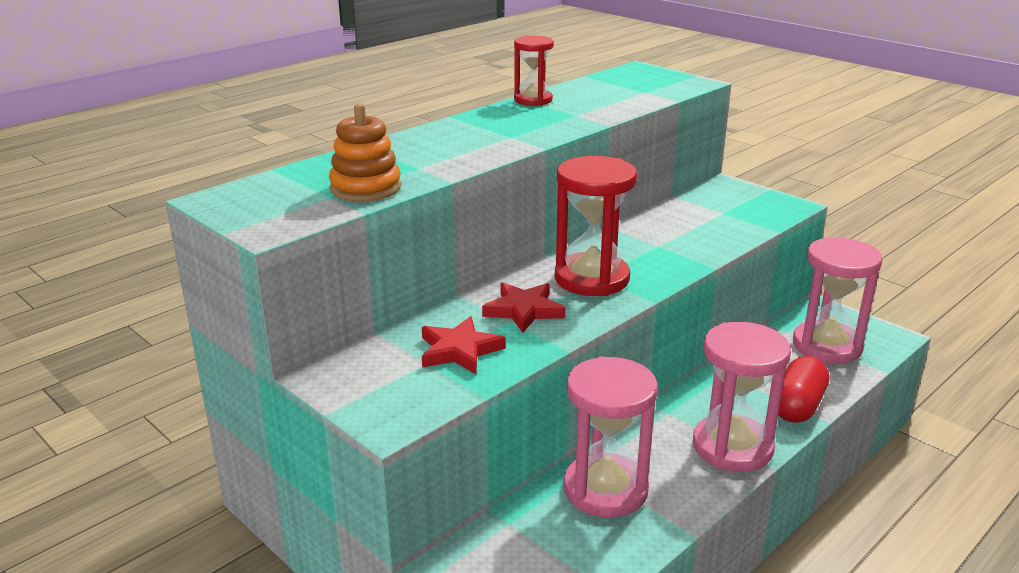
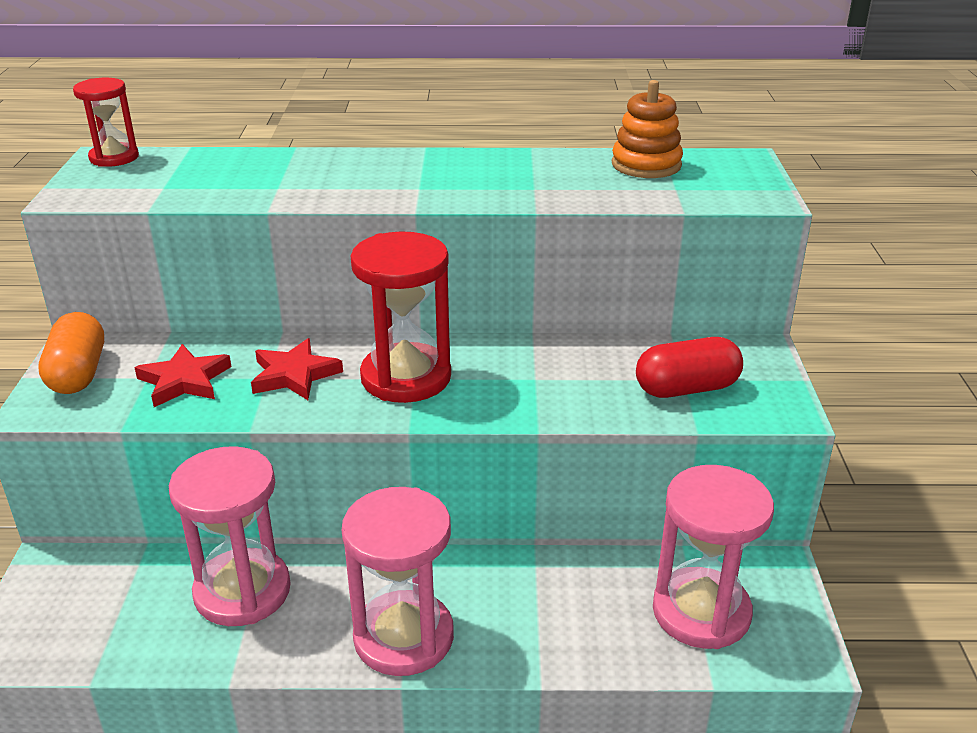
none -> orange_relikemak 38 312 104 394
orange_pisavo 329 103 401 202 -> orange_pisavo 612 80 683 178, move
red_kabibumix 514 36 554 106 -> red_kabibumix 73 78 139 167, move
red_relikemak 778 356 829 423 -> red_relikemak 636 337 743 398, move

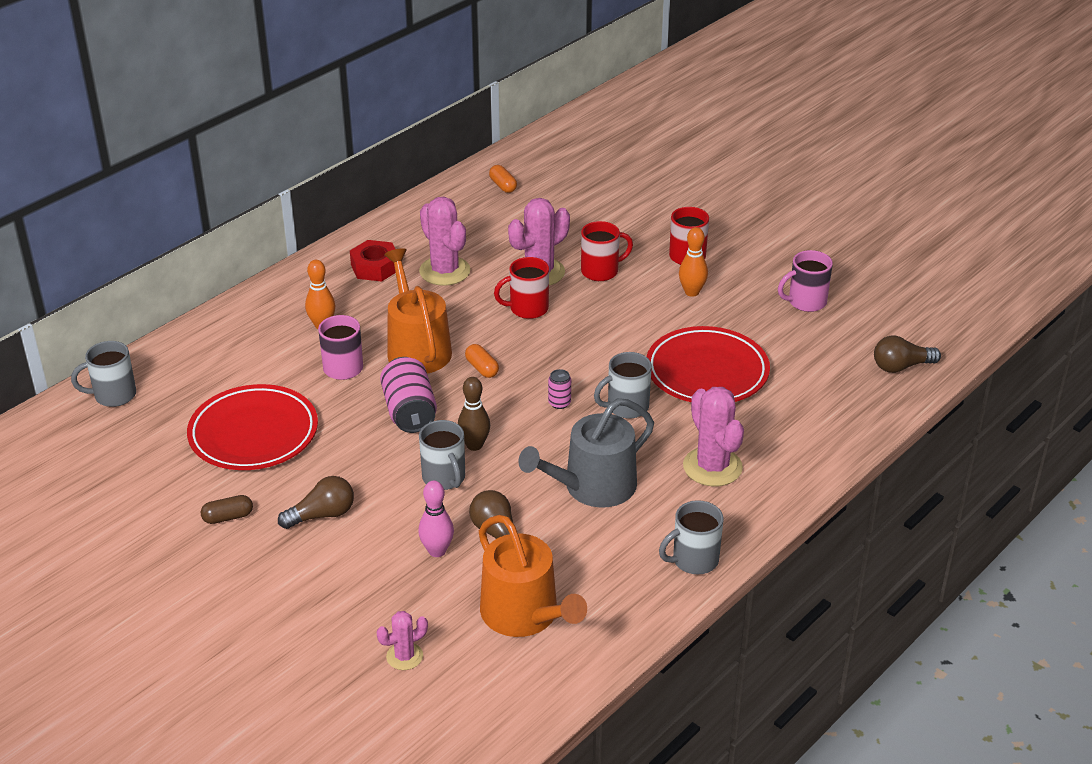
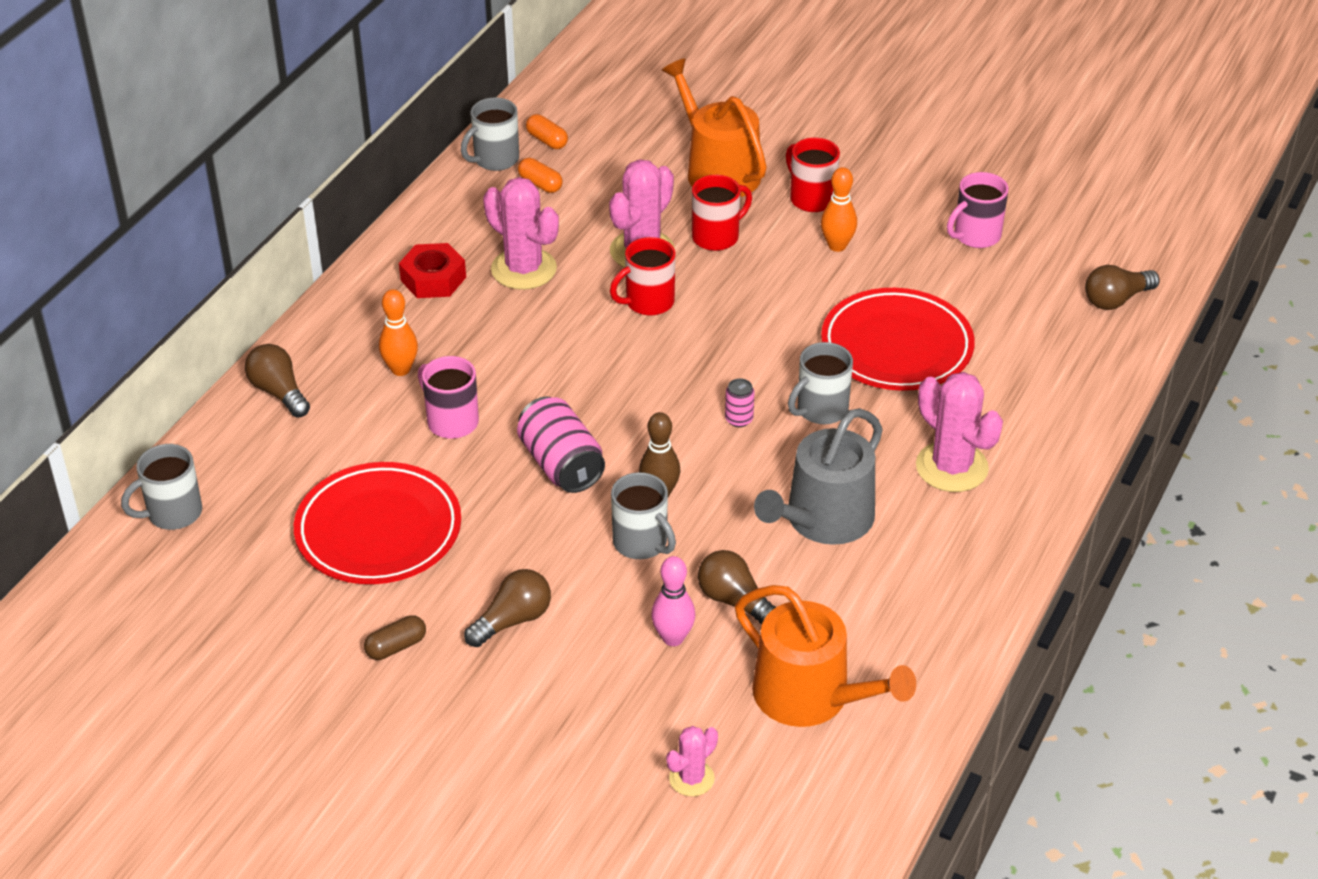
none -> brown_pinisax 245 344 310 417
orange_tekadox 384 248 452 374 -> orange_tekadox 662 59 767 197, move
orange_relikemak 465 344 499 378 -> orange_relikemak 518 158 562 193, move
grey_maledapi 659 500 723 574 -> grey_maledapi 461 97 519 171, move

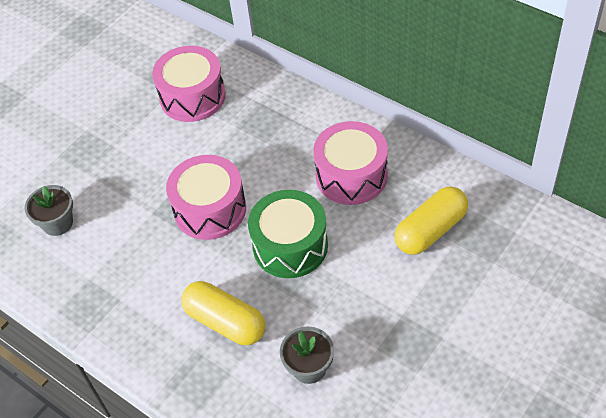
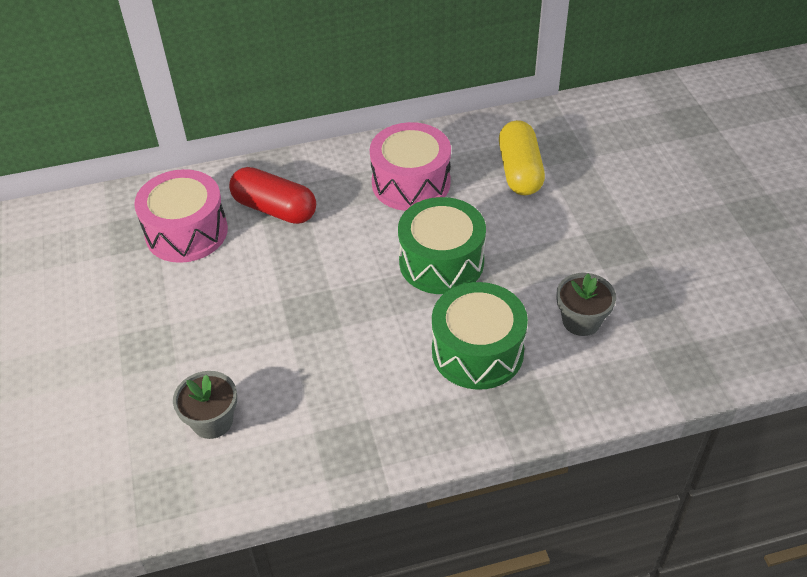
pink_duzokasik 166 155 246 240 -> none
none -> red_relikemak 229 167 316 224
yellow_relikemak 181 281 266 345 -> green_duzokasik 432 282 528 390

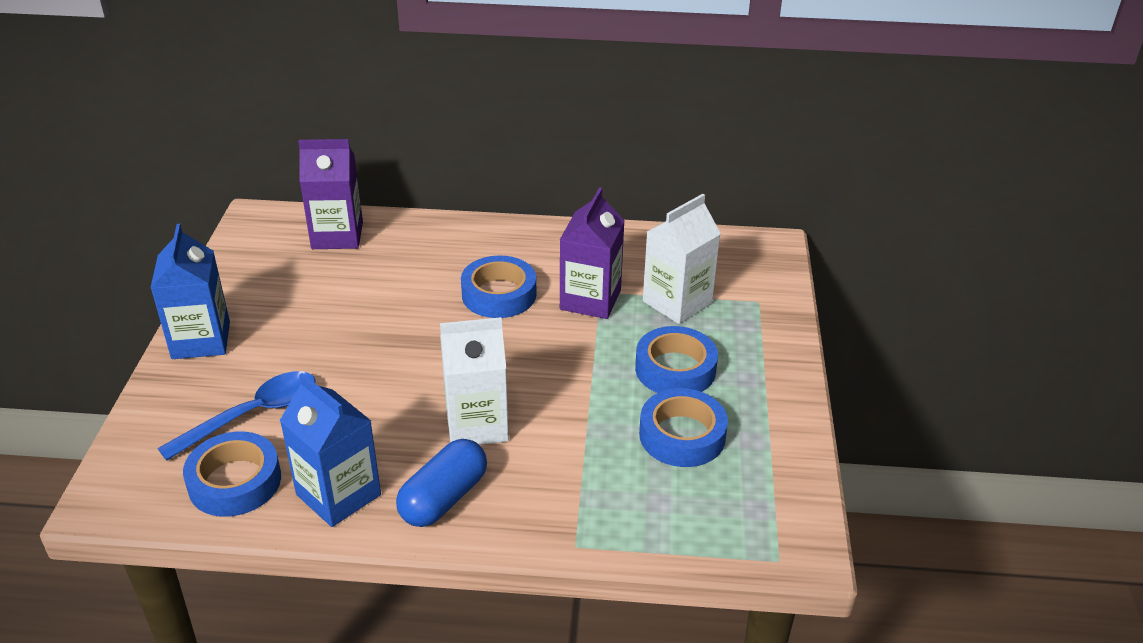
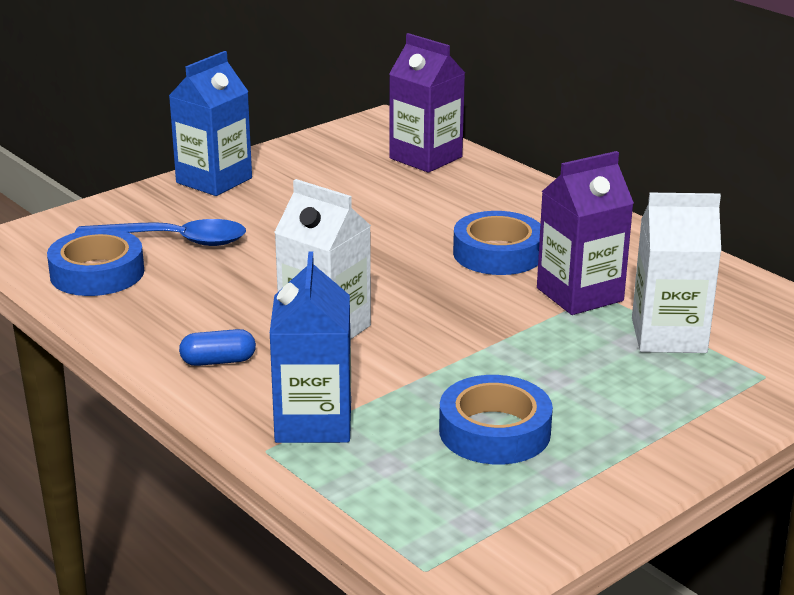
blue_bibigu 635 326 718 393 -> none
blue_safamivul 280 373 381 527 -> blue_safamivul 269 252 351 443, move
blue_relikemak 396 439 487 527 -> blue_relikemak 179 329 256 366, x0.60

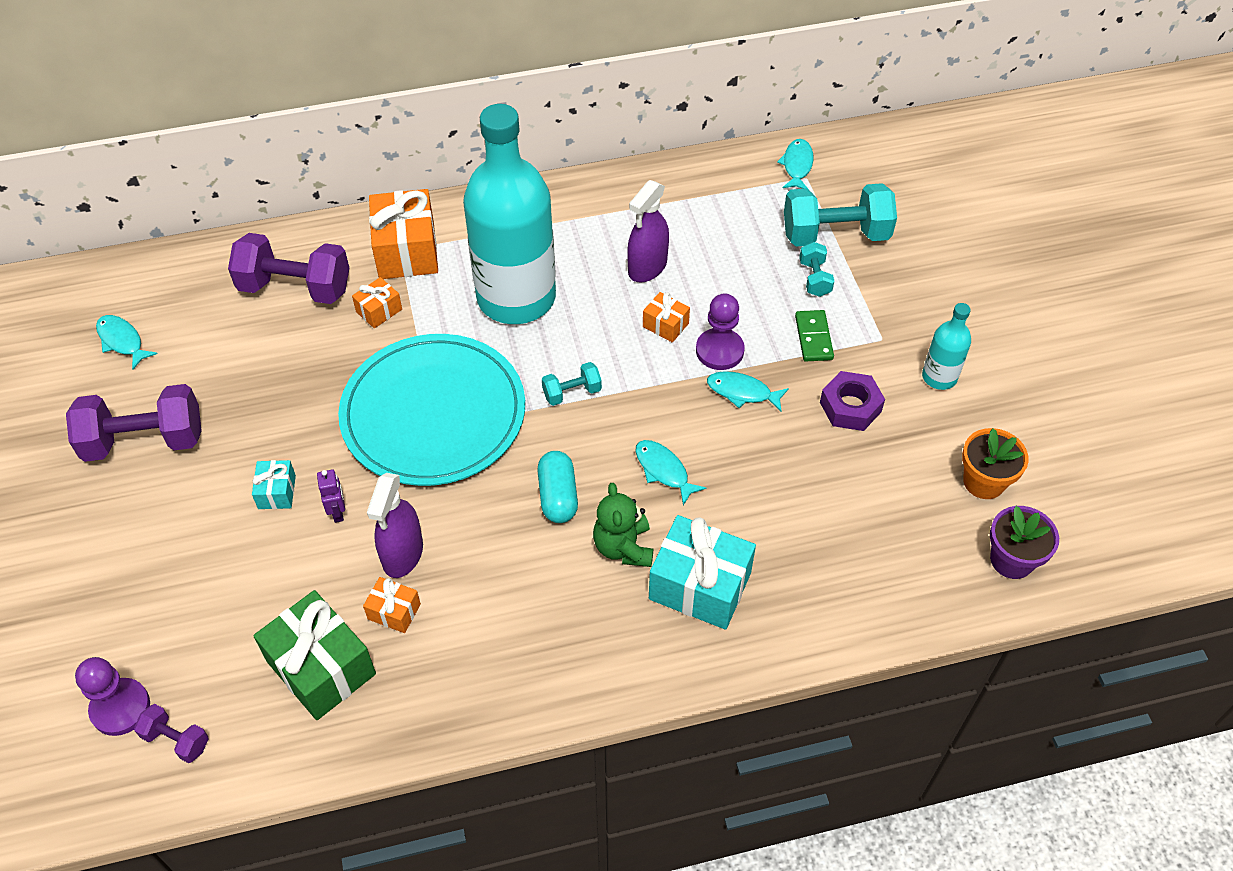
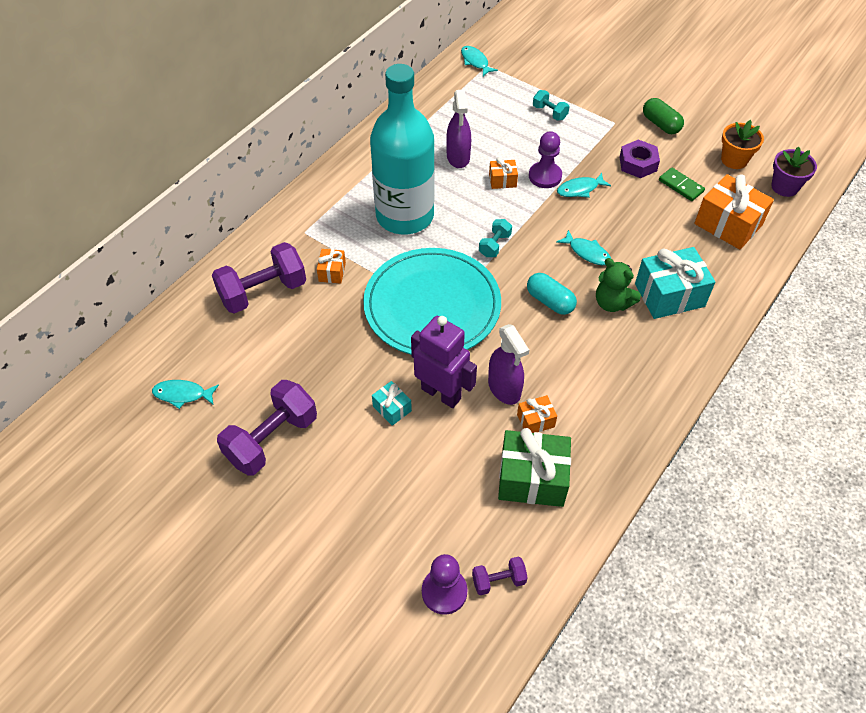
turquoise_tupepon 784 183 897 247 -> none
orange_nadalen 369 189 438 279 -> orange_nadalen 694 174 774 250, move
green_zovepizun 795 310 834 362 -> green_zovepizun 659 168 705 201, move
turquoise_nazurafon 922 303 971 390 -> green_relikemak 643 98 684 134
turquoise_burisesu 635 440 706 505 -> turquoise_burisesu 556 230 611 265, 150 degrees counterclockwise
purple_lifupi 317 469 345 523 -> purple_lifupi 411 316 477 408, x2.23

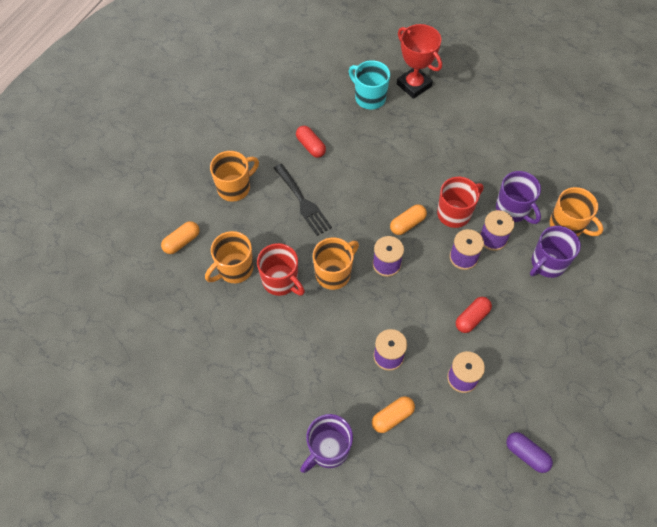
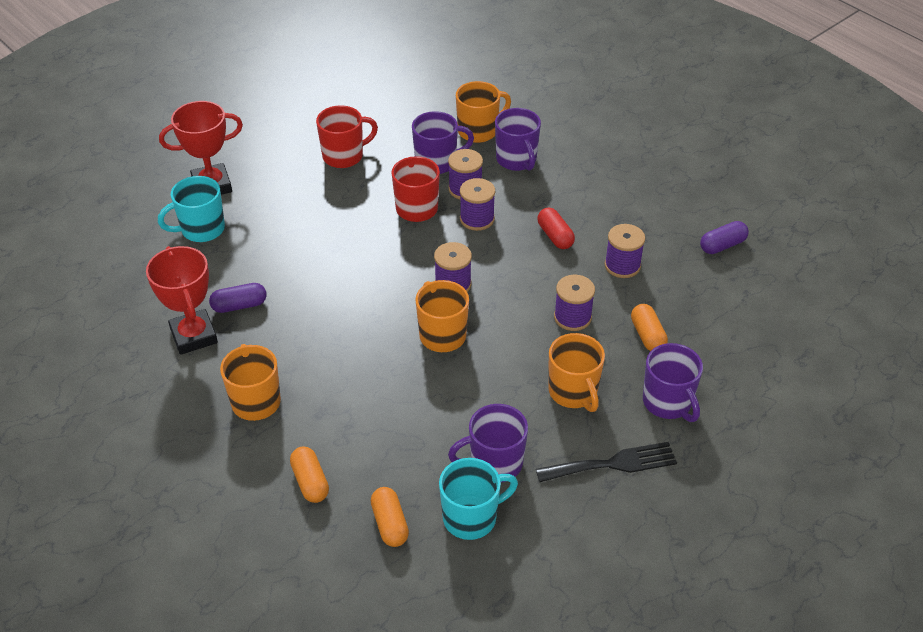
none -> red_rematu 146 246 218 355
none -> turquoise_maledapi 439 458 518 540
none -> purple_maledapi 448 404 528 482
orange_maledapi 205 231 253 283 -> orange_maledapi 548 333 605 412, move
red_maledapi 257 243 305 296 -> red_maledapi 316 105 378 168, move
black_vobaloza 274 163 332 236 -> black_vobaloza 536 442 677 482, move
orange_relikemak 390 204 427 235 -> orange_relikemak 371 487 409 547, move
red_relikemak 296 126 326 158 -> purple_relikemak 209 283 267 313

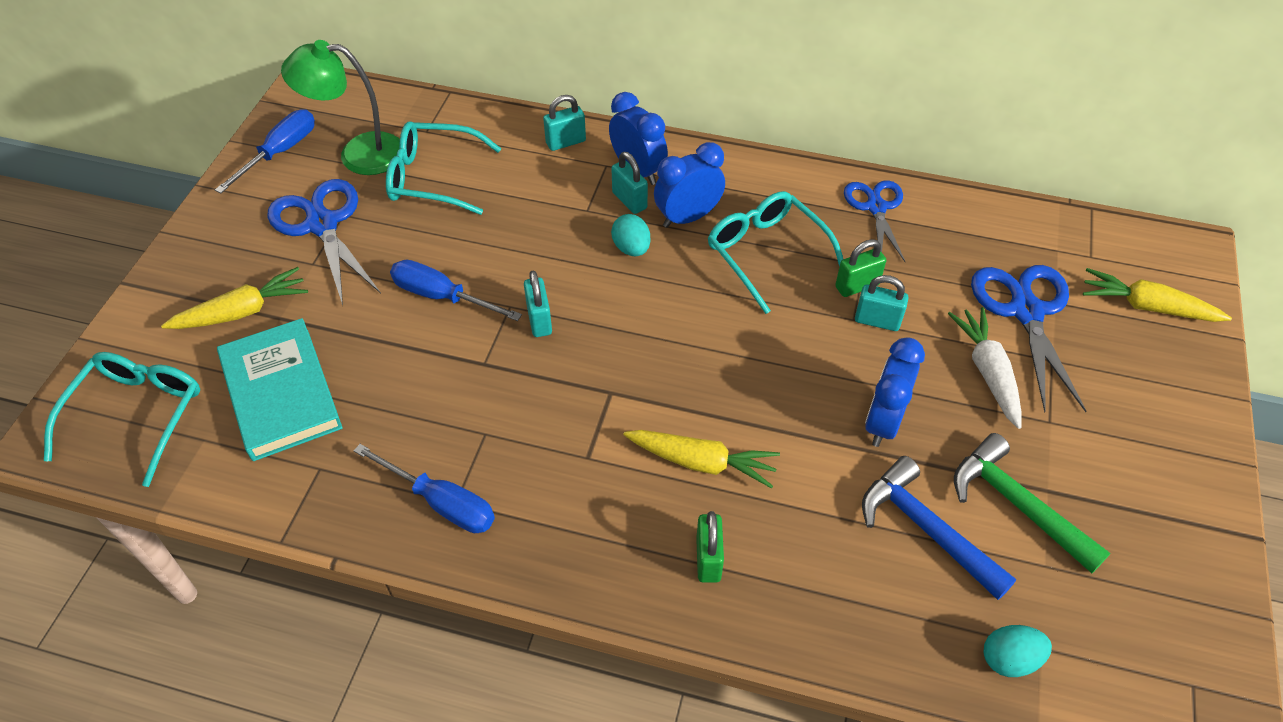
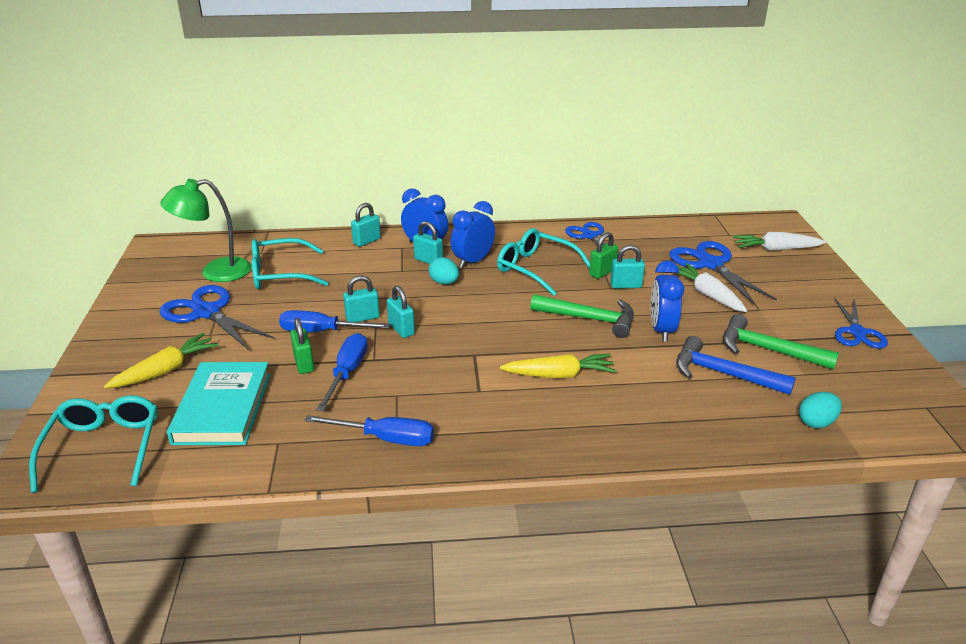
none -> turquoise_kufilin 343 275 380 322
none -> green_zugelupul 530 294 634 338
none -> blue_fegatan 834 298 888 349
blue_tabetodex 215 109 315 193 -> blue_tabetodex 316 333 368 411, move
green_kufilin 696 511 724 583 -> green_kufilin 290 318 314 374, move
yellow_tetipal 1083 268 1232 322 -> white_tetipal 733 232 826 251
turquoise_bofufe 217 318 343 461 -> turquoise_bofufe 167 362 270 445, 45 degrees clockwise

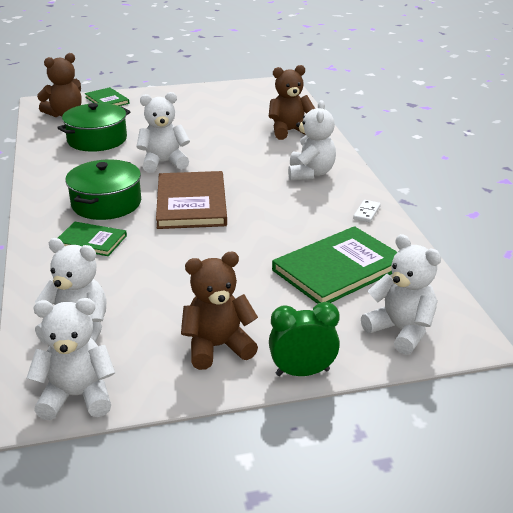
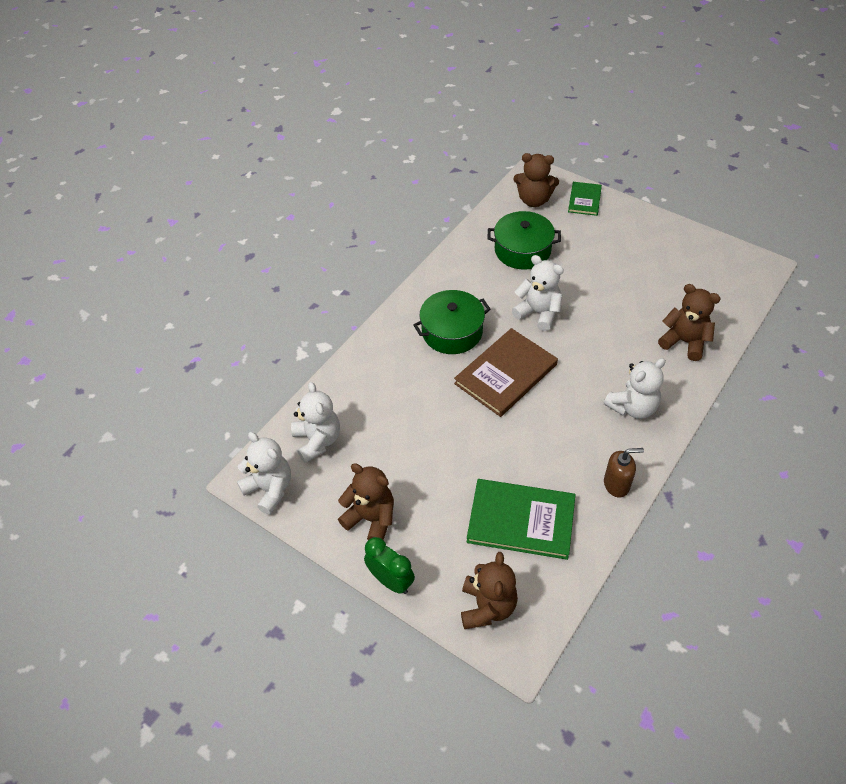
green_bofufe 58 222 127 256 -> none
white_zovepizun 353 200 381 222 -> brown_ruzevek 604 448 644 497
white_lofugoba 361 234 441 355 -> brown_lofugoba 461 552 518 629

